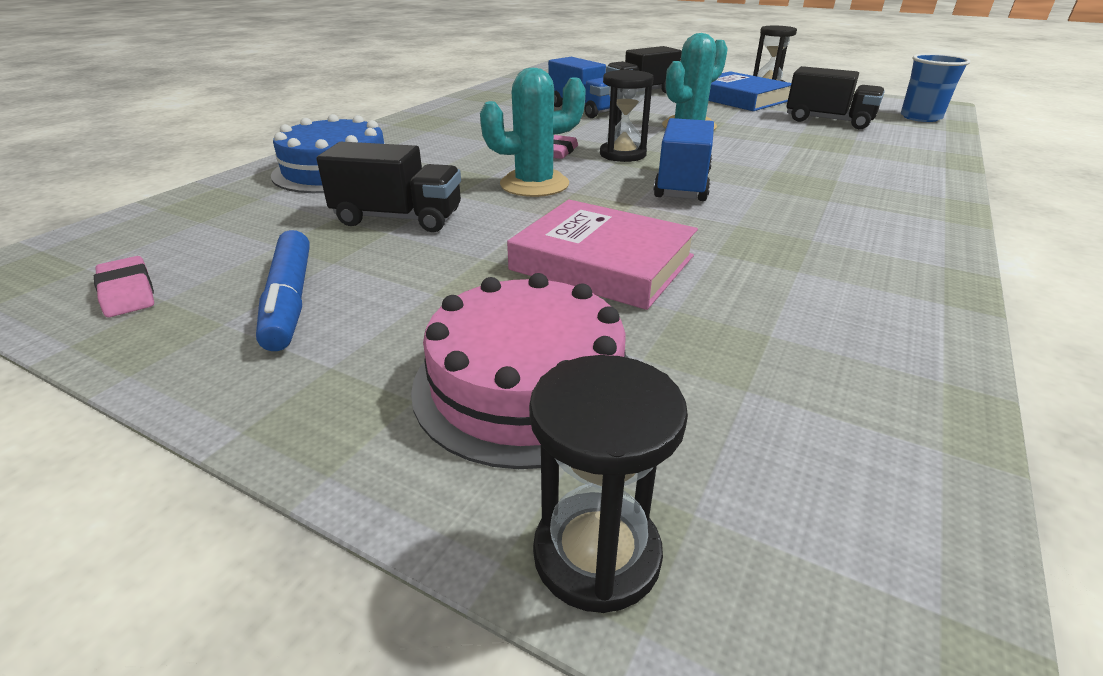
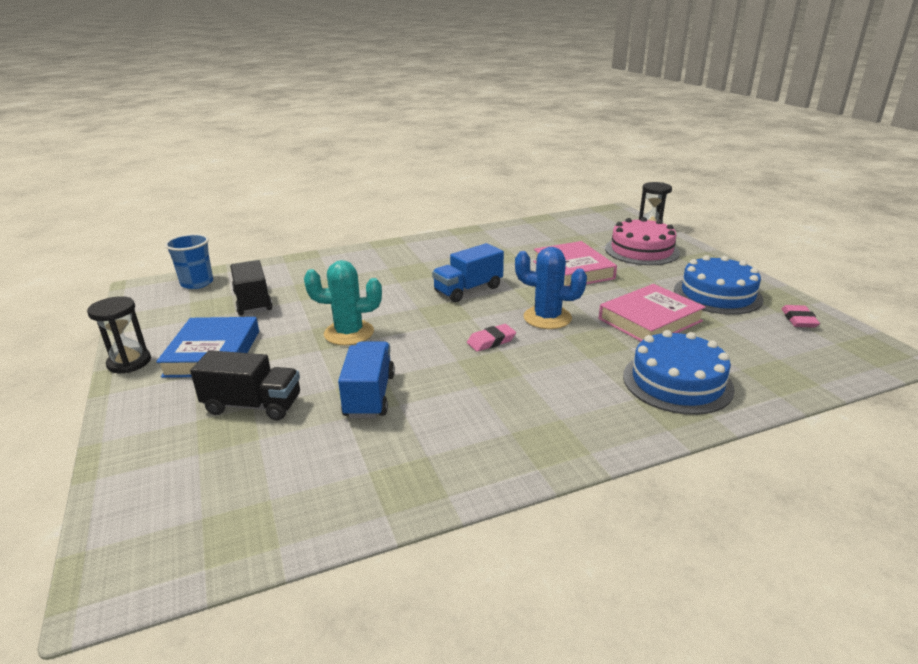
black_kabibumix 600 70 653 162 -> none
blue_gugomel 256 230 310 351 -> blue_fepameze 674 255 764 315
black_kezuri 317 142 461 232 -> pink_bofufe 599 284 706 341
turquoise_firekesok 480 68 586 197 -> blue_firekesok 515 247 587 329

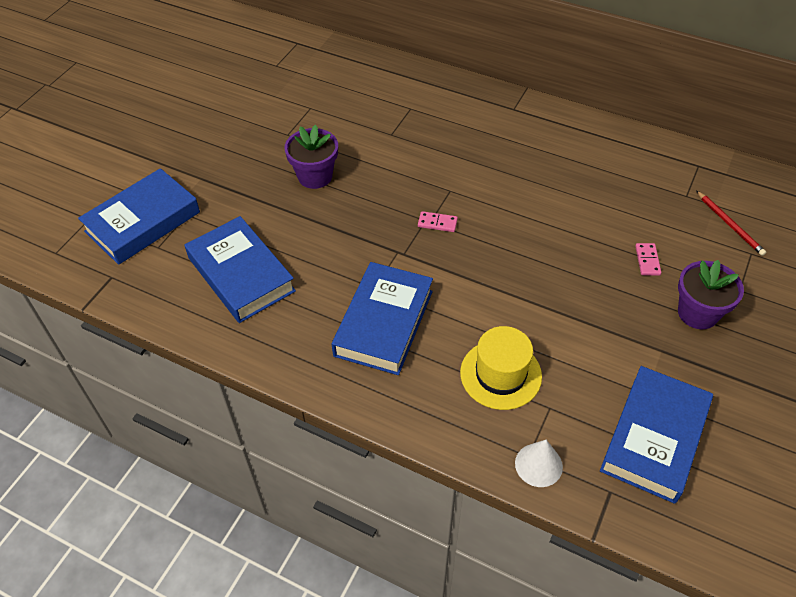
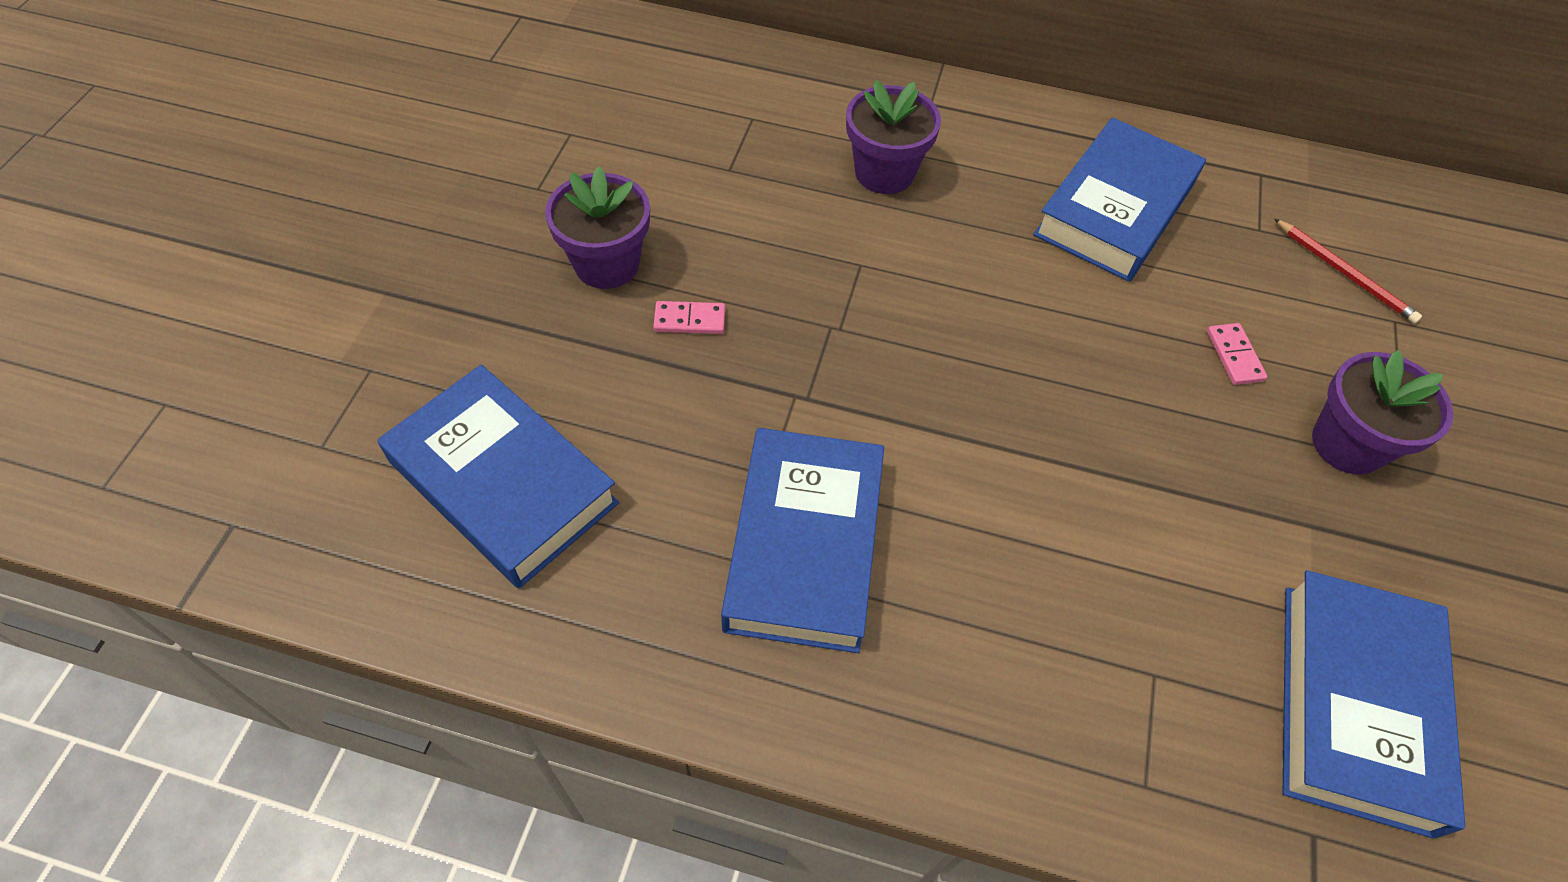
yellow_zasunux 460 326 542 410 -> none
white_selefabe 515 440 563 487 -> none
none -> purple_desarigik 846 80 941 194
blue_bofufe 78 168 200 265 -> blue_bofufe 1033 118 1206 282, move
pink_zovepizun 418 211 458 232 -> pink_zovepizun 653 301 725 334, move

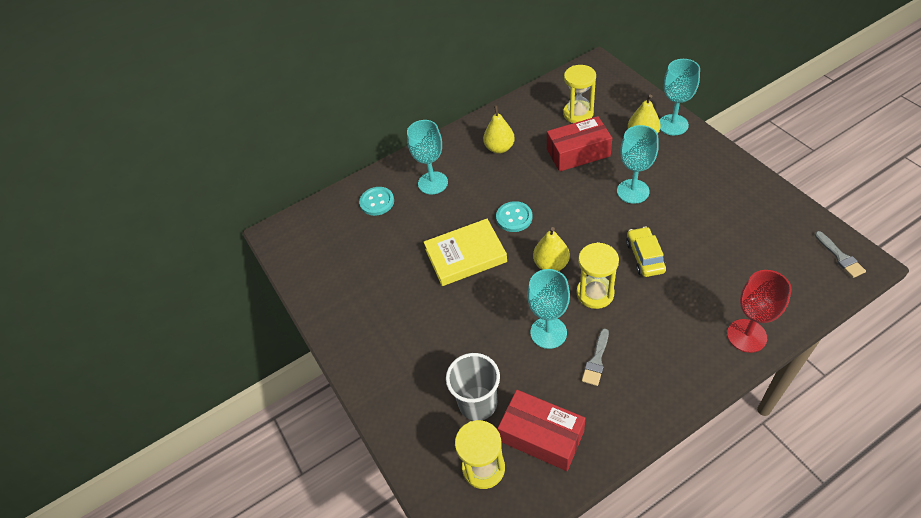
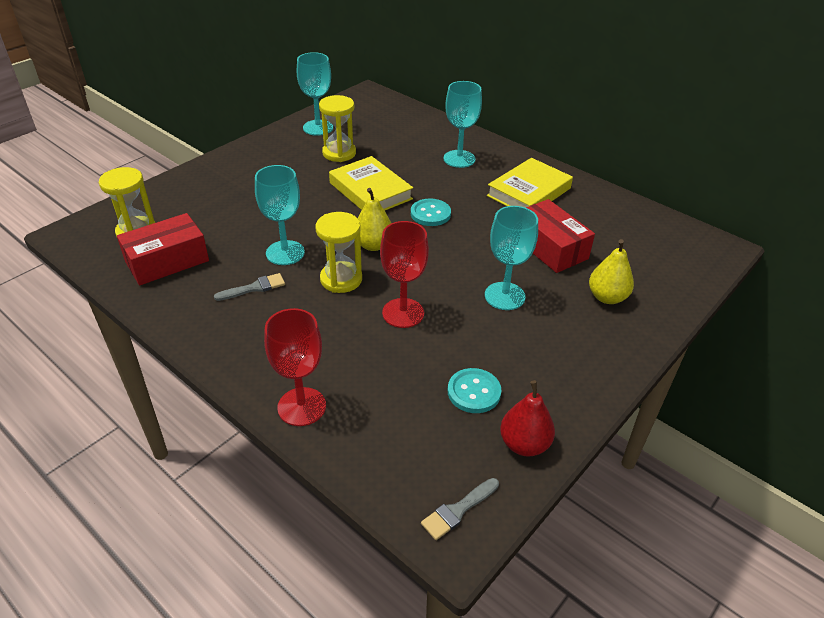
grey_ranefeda 446 353 500 421 -> none
none -> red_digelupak 500 380 555 457
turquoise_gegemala 359 187 394 216 -> turquoise_gegemala 448 368 501 413, move
yellow_kabibumix 563 65 596 123 -> yellow_kabibumix 319 95 356 162, move
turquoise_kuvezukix 659 59 700 135 -> turquoise_kuvezukix 297 52 333 136, move
yellow_digelupak 483 105 515 154 -> yellow_bofufe 487 158 573 208
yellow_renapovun 626 227 666 277 -> red_kuvezukix 380 221 429 328
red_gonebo 498 390 586 471 -> red_gonebo 117 213 209 286, 45 degrees clockwise
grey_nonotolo 582 328 609 386 -> grey_nonotolo 214 273 285 301, 150 degrees clockwise

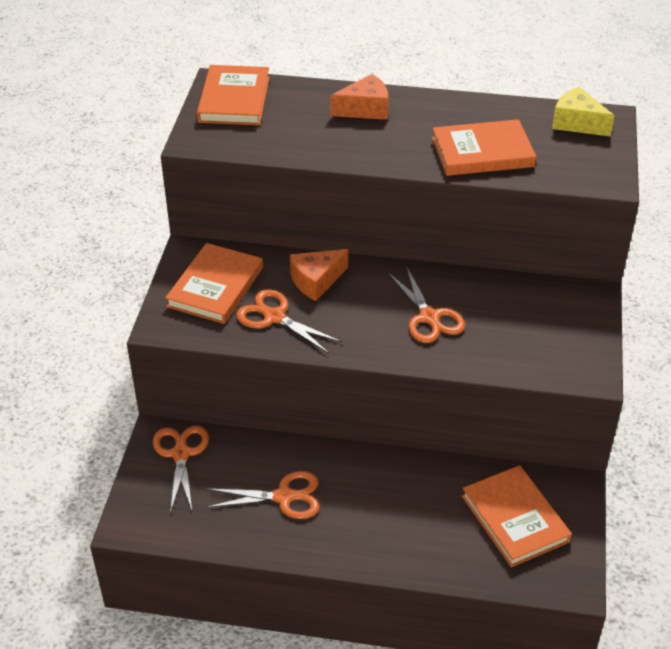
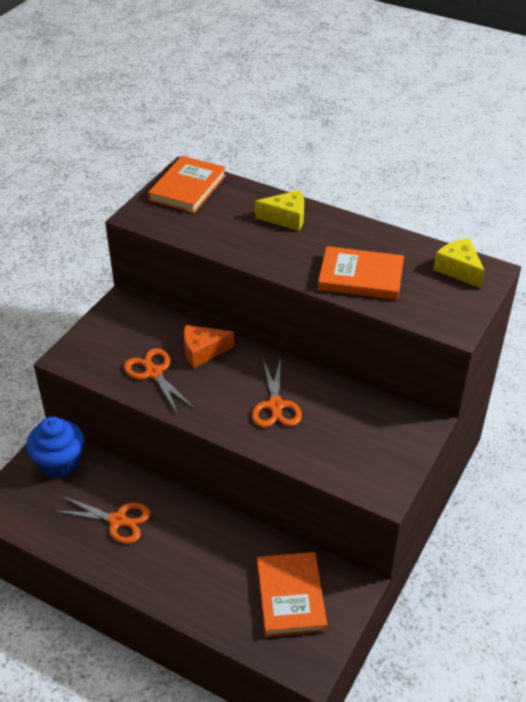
orange_bofufe 165 243 263 324 -> none
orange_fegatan 153 425 209 514 -> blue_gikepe 26 417 84 478
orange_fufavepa 331 74 389 120 -> yellow_fufavepa 255 190 304 231

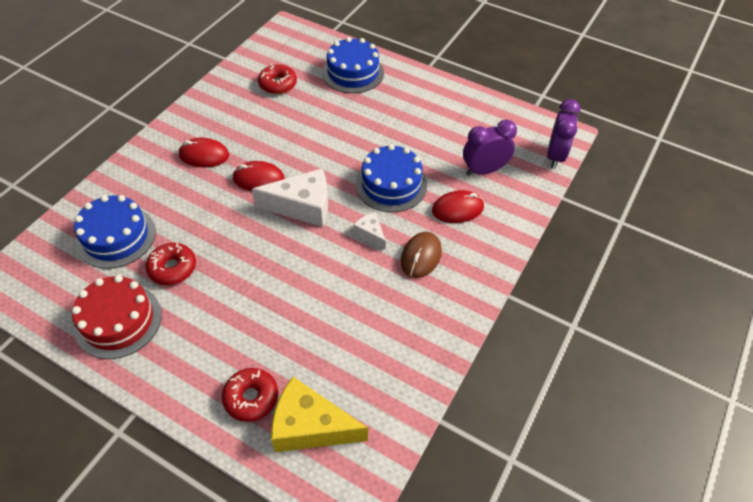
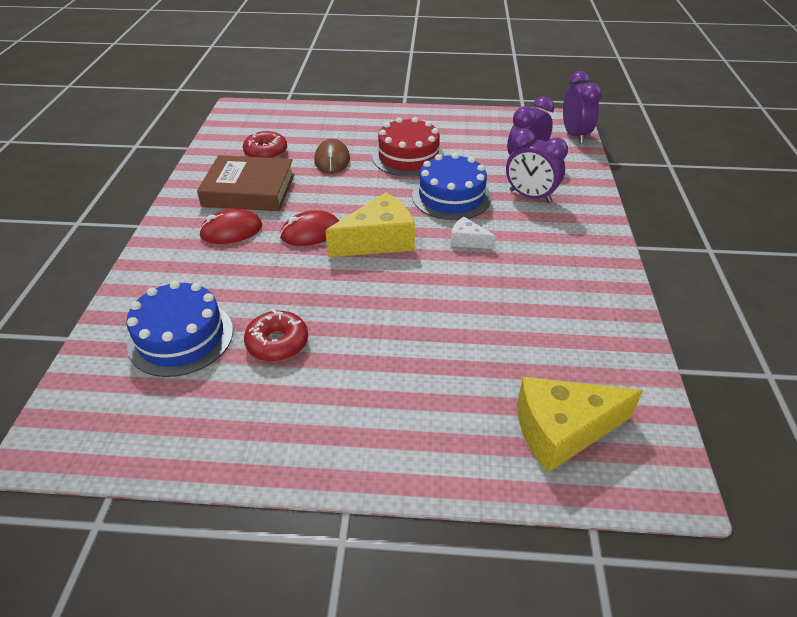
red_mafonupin 222 368 278 422 -> none
blue_fepameze 322 37 384 93 -> none
none -> brown_bofufe 197 155 295 211
red_fepameze 72 275 162 359 -> red_fepameze 372 117 445 177, move
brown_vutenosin 400 232 442 278 -> brown_vutenosin 314 139 350 174, move
red_vutenosin 432 190 484 223 -> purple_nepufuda 506 129 568 203
white_fufavepa 252 169 328 227 -> yellow_fufavepa 325 192 415 257

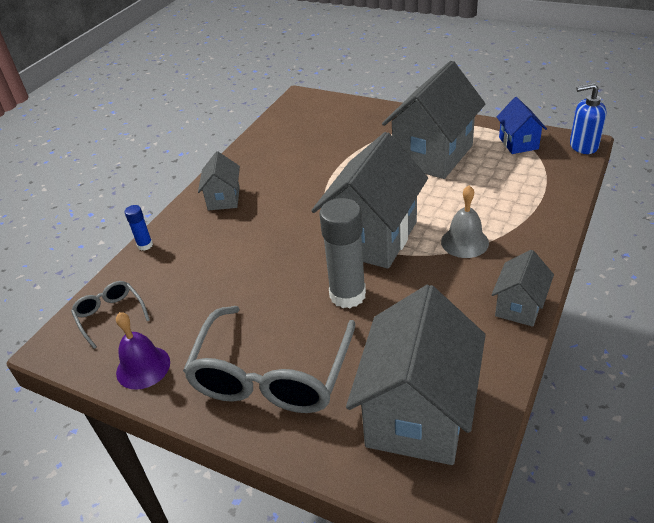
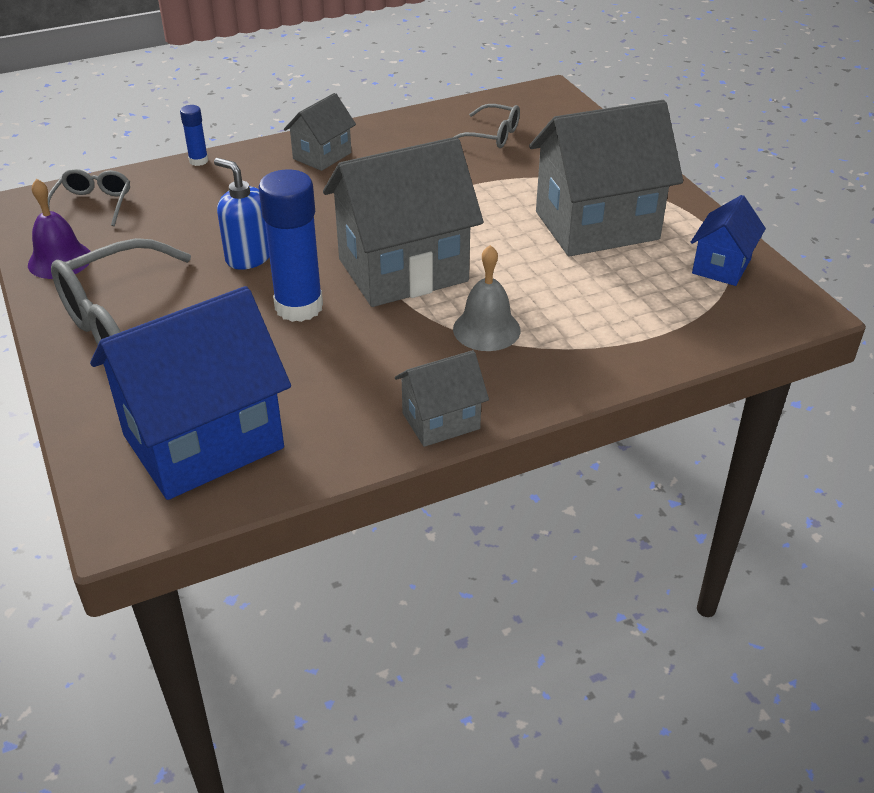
none -> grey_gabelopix 454 104 520 148
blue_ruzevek 570 83 606 154 -> blue_ruzevek 214 158 269 270, move
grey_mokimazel 319 198 366 308 -> blue_mokimazel 259 169 323 322
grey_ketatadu 346 285 485 465 -> blue_ketatadu 90 286 291 500

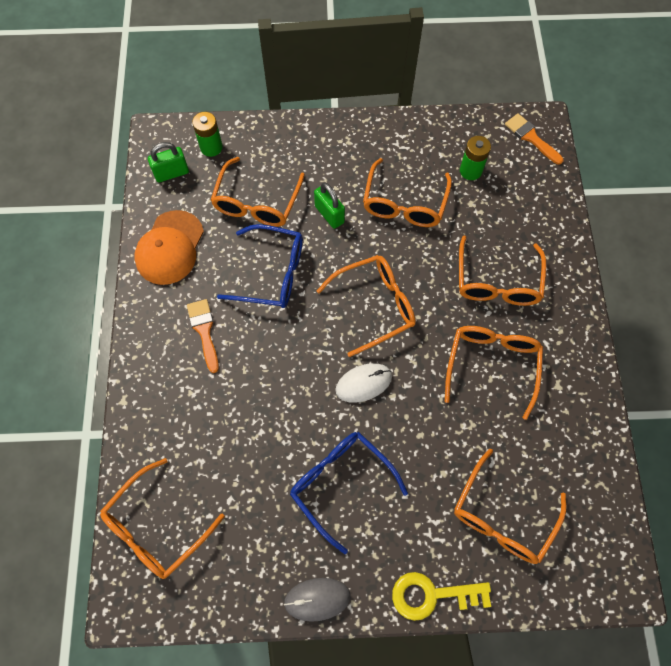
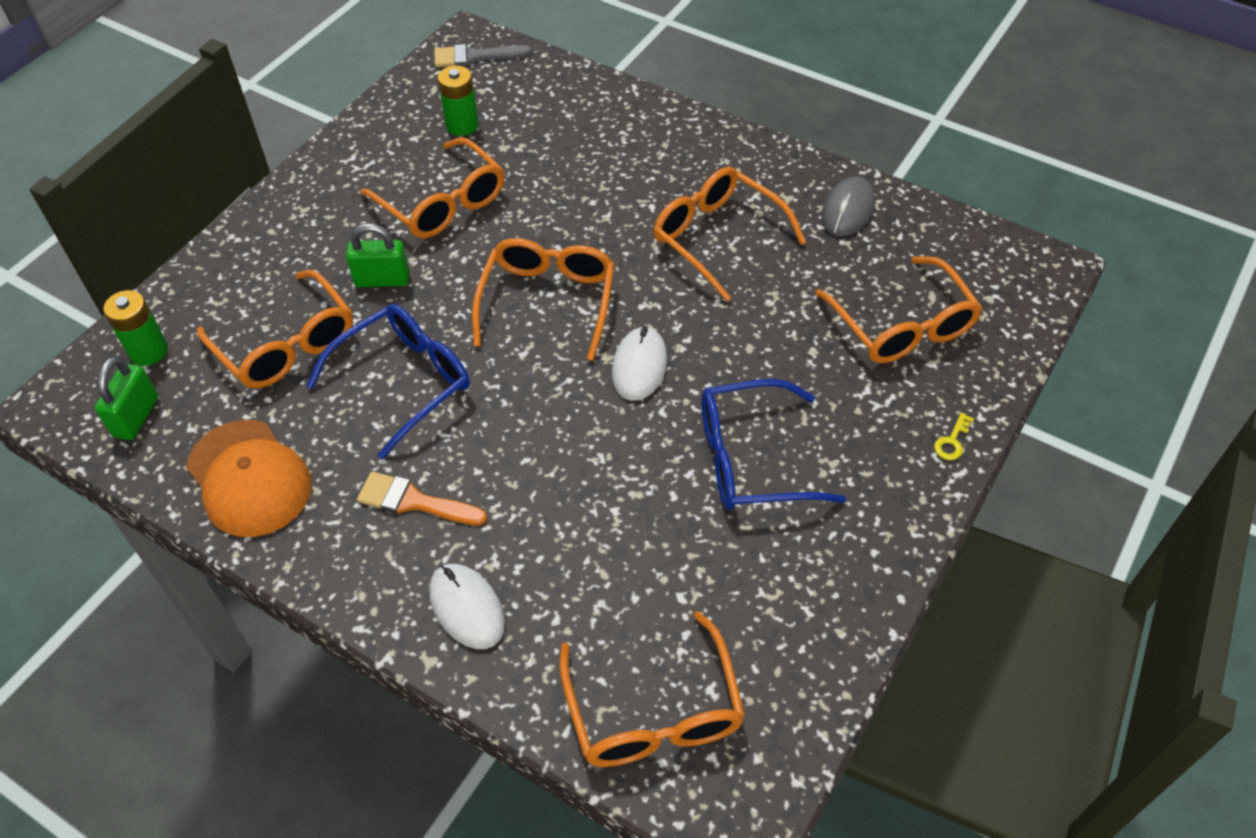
orange_gabelopix 459 236 546 306 -> none
none -> white_vutenosin 429 564 505 649
grey_vutenosin 284 578 351 622 -> grey_vutenosin 821 177 875 236, move
orange_nonotolo 505 113 564 165 -> grey_nonotolo 434 44 532 67
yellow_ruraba 392 572 491 621 -> yellow_ruraba 934 413 974 460, x0.44

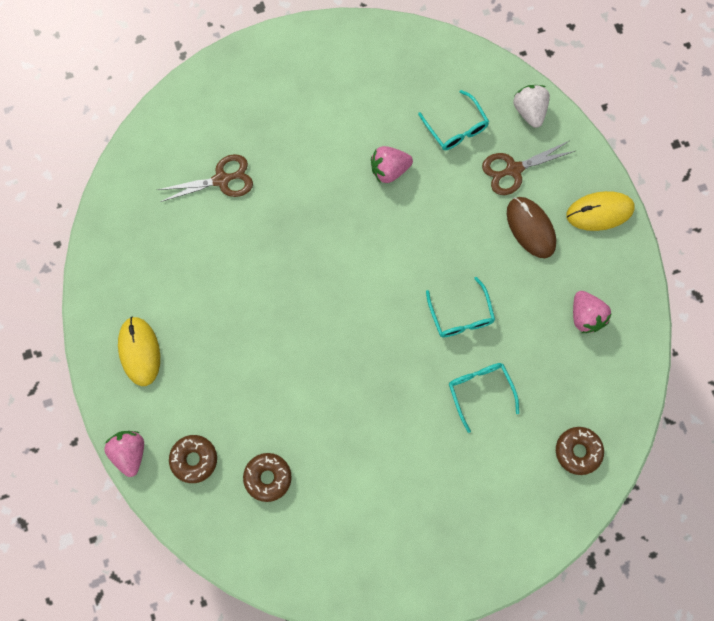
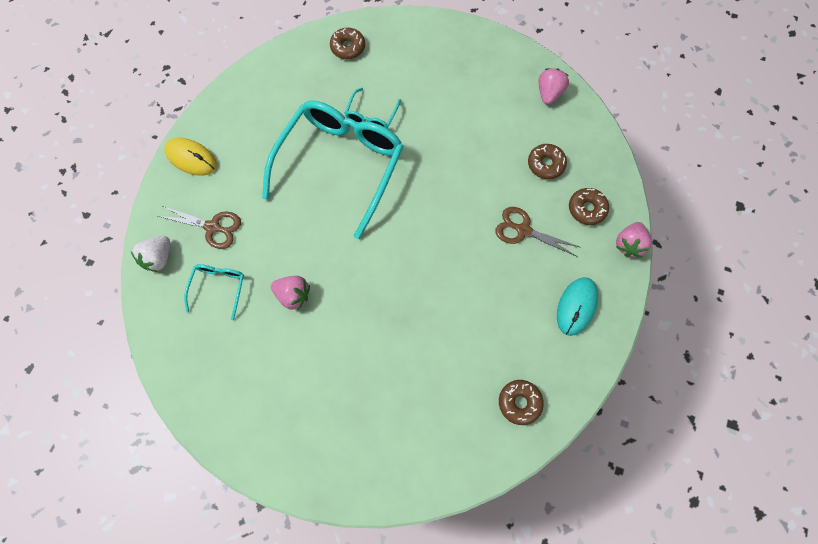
brown_vutenosin 507 197 556 258 -> none
none -> brown_mafonupin 499 380 544 425
brown_fegatan 157 154 253 202 -> brown_fegatan 495 207 579 257, move
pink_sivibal 573 291 611 333 -> pink_sivibal 539 68 569 105, move
yellow_vutenosin 118 317 160 386 -> turquoise_vutenosin 557 277 598 336
turquoise_gabelopix 426 277 495 337 -> turquoise_gabelopix 262 101 404 239, x2.35

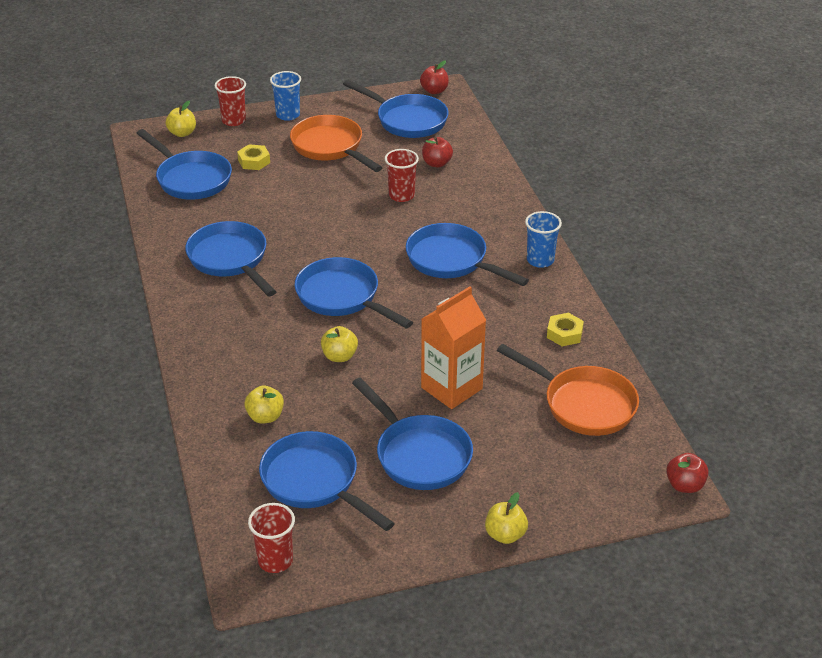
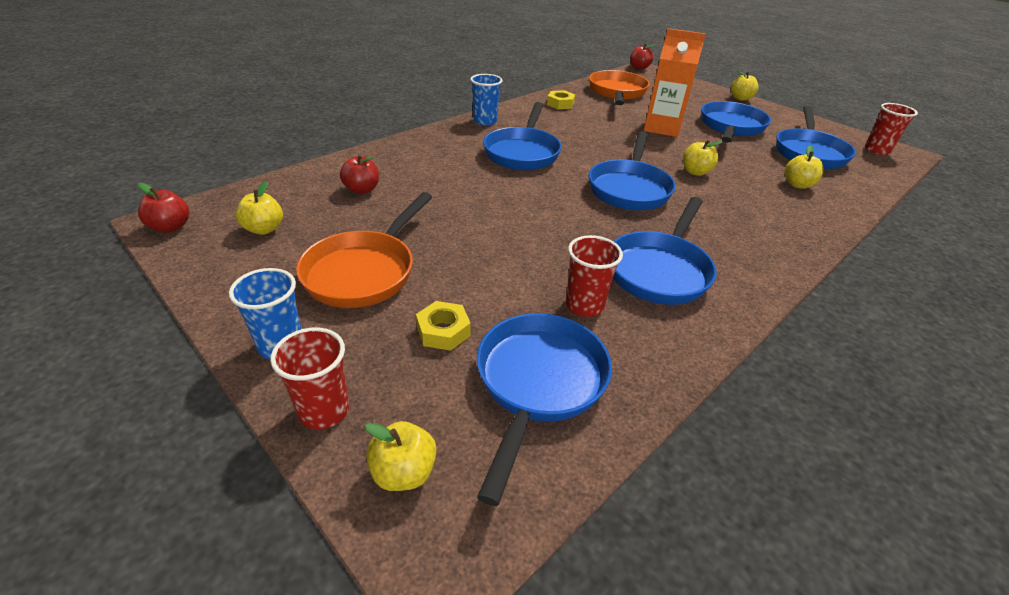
red_ranefeda 385 149 419 202 -> red_ranefeda 566 235 623 317, move
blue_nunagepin 343 80 448 138 -> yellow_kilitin 236 181 283 235

